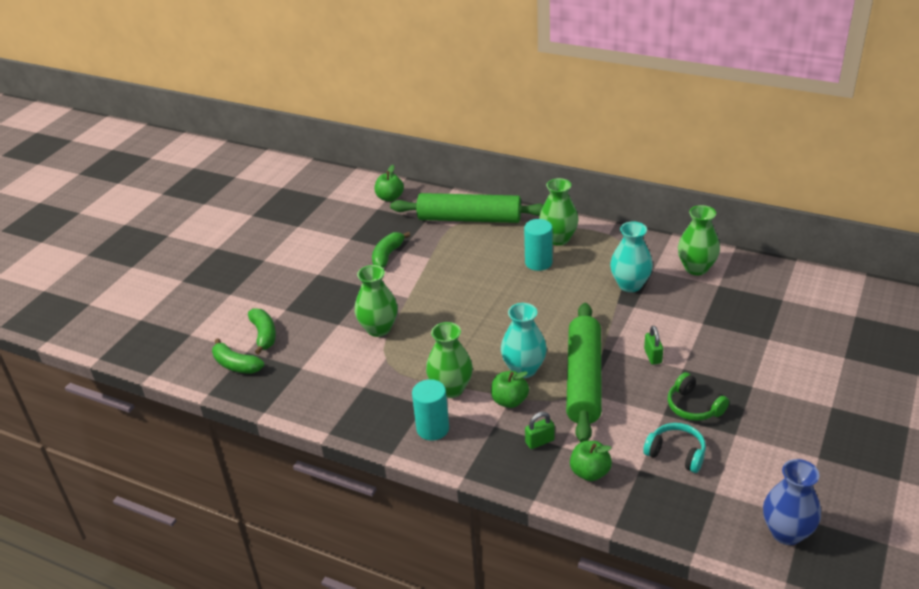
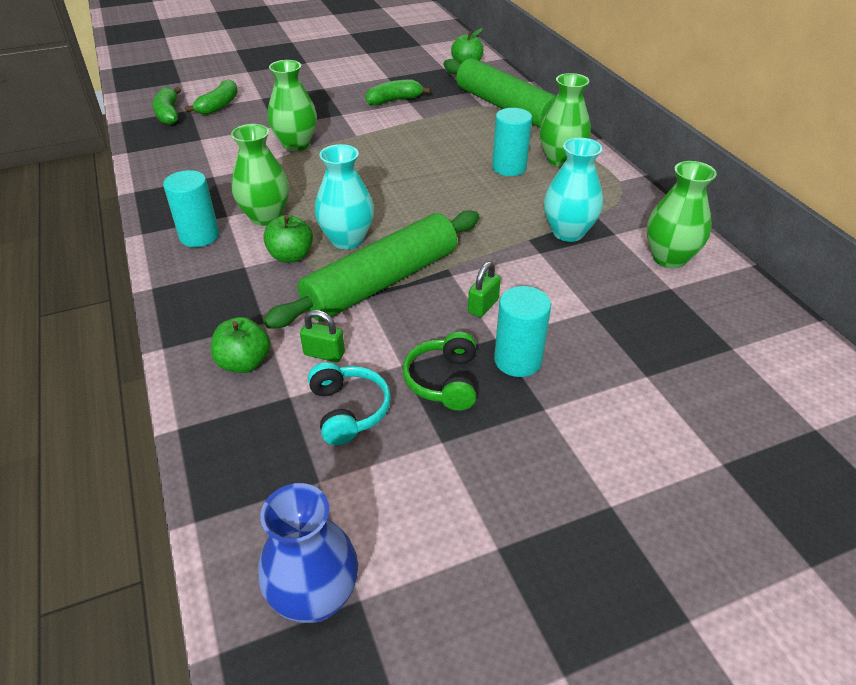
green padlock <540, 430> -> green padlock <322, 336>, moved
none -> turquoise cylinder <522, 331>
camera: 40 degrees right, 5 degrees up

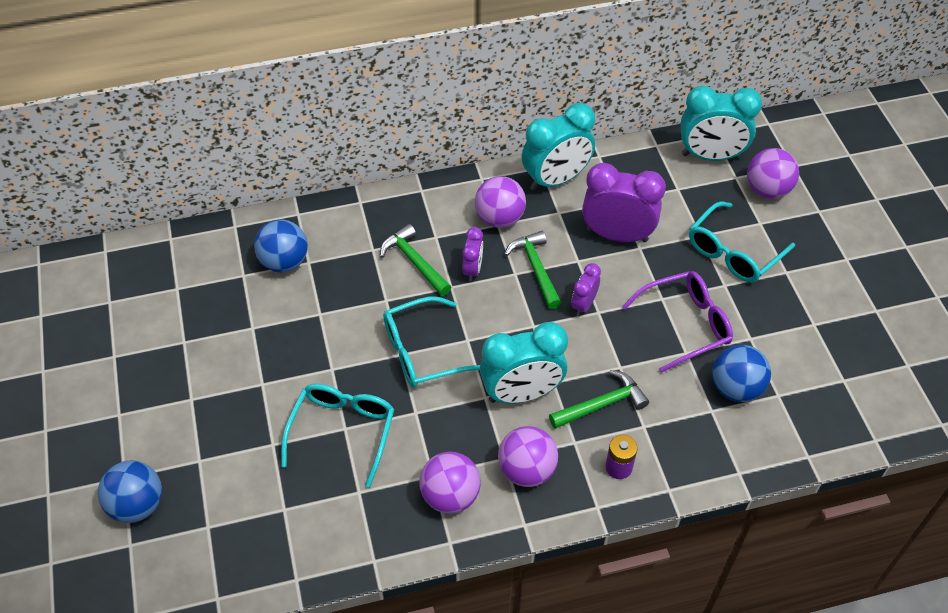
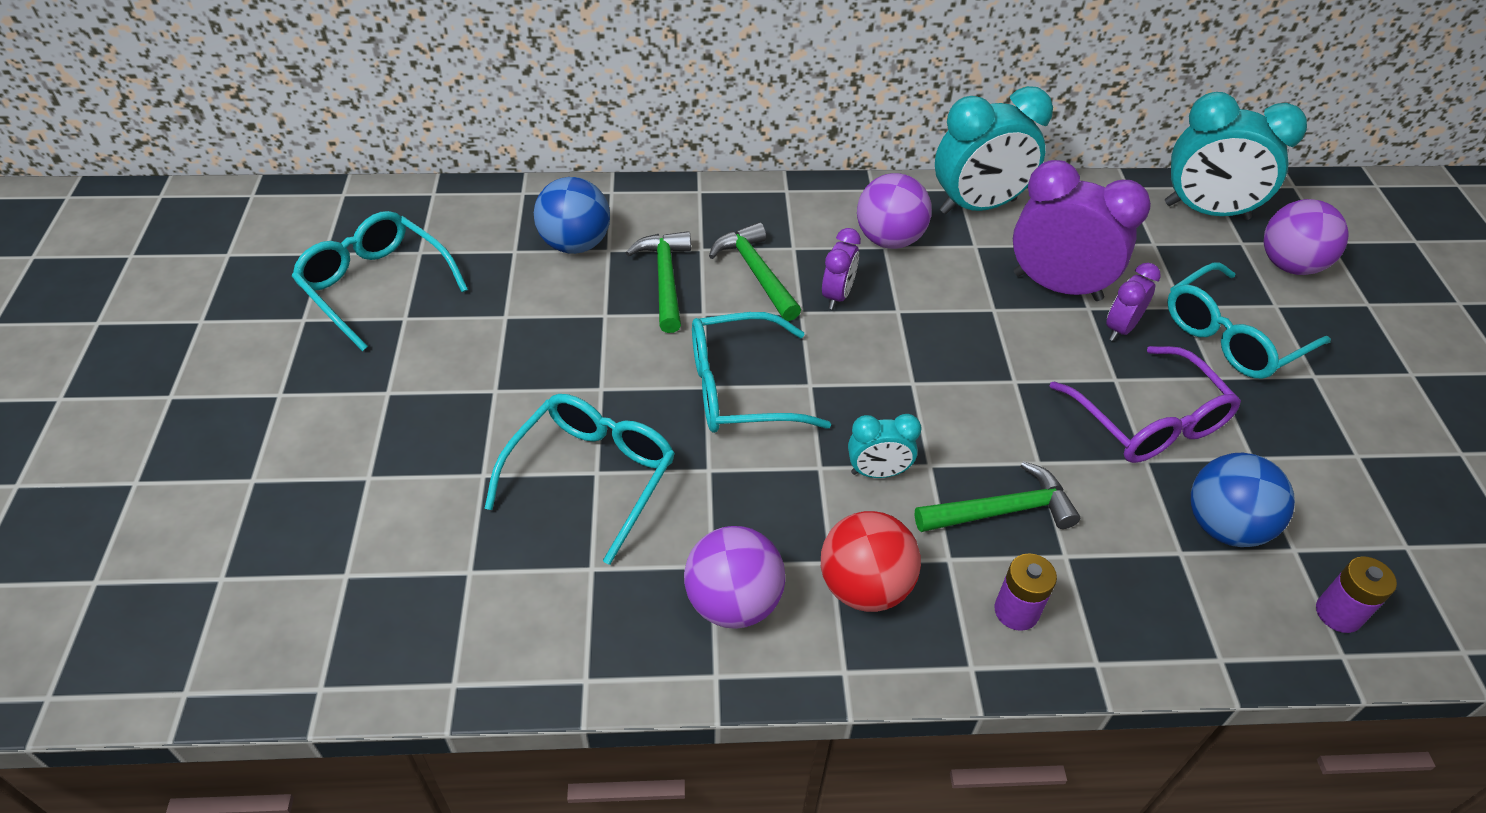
none -> turquoise glasses <380, 281>
green hammer <532, 270> -> green hammer <658, 282>, moved
purple ball <528, 456> -> red ball <871, 561>
turquoise clock <524, 363> -> turquoise clock <884, 446>, x0.51
purple glasses <677, 322> -> purple glasses <1145, 404>, 75 degrees clockwise
purple clock <586, 289> -> purple clock <1133, 302>, moved
none -> purple battery <1356, 594>
blue ball <130, 491> -> none
camera: 10 degrees right, 5 degrees down

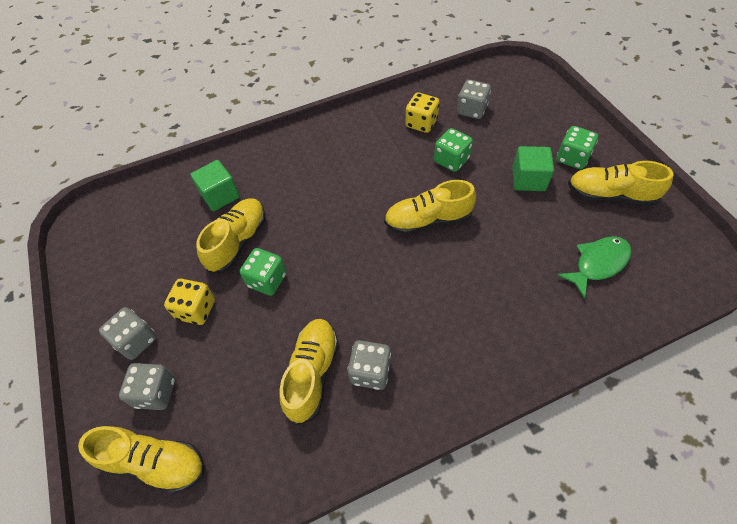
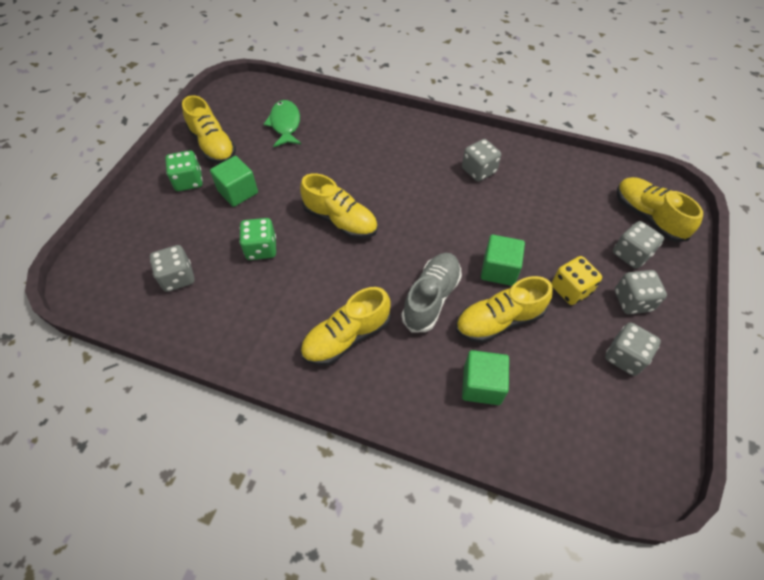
green fish <594, 267> -> green fish <282, 123>, 75 degrees clockwise
yellow shoe <309, 372> -> yellow shoe <345, 326>, moved
none -> grey shoe <431, 293>
green dice <263, 272> -> green cube <503, 260>
none -> grey dice <633, 349>
yellow dice <422, 113> -> none
camera: 140 degrees left, 0 degrees up

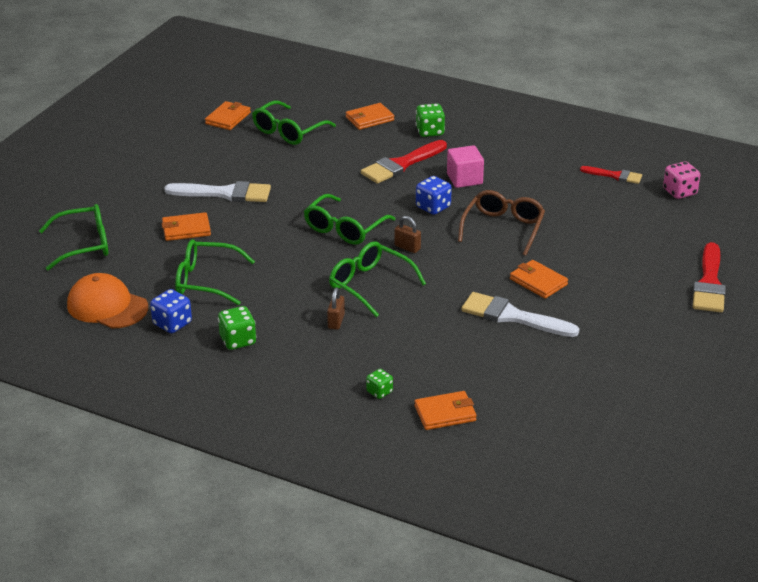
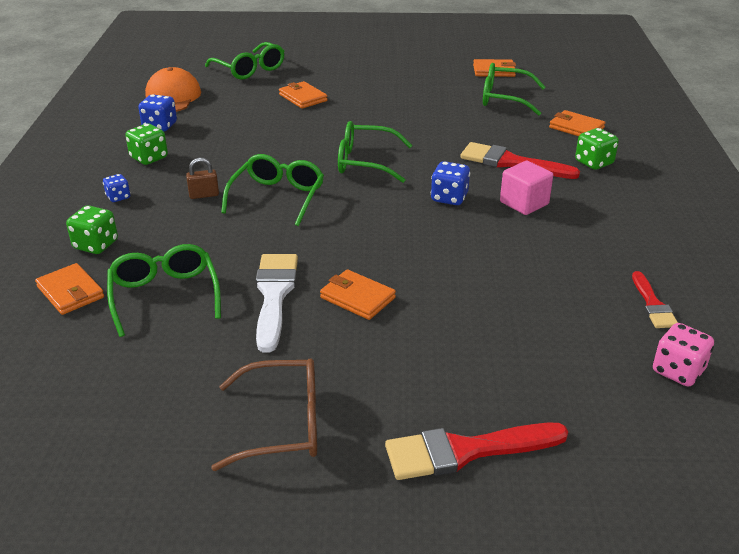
green dice <379, 384> -> green dice <92, 229>, x1.57
none -> blue dice <116, 188>
green glasses <215, 272> -> green glasses <164, 290>, moved
brown glasses <501, 223> -> brown glasses <264, 414>, moved
orange wallet <539, 279> -> orange wallet <358, 294>, 75 degrees counterclockwise
white brush <217, 191> -> none
brown padlock <408, 234> -> none
camera: 65 degrees right, 0 degrees up

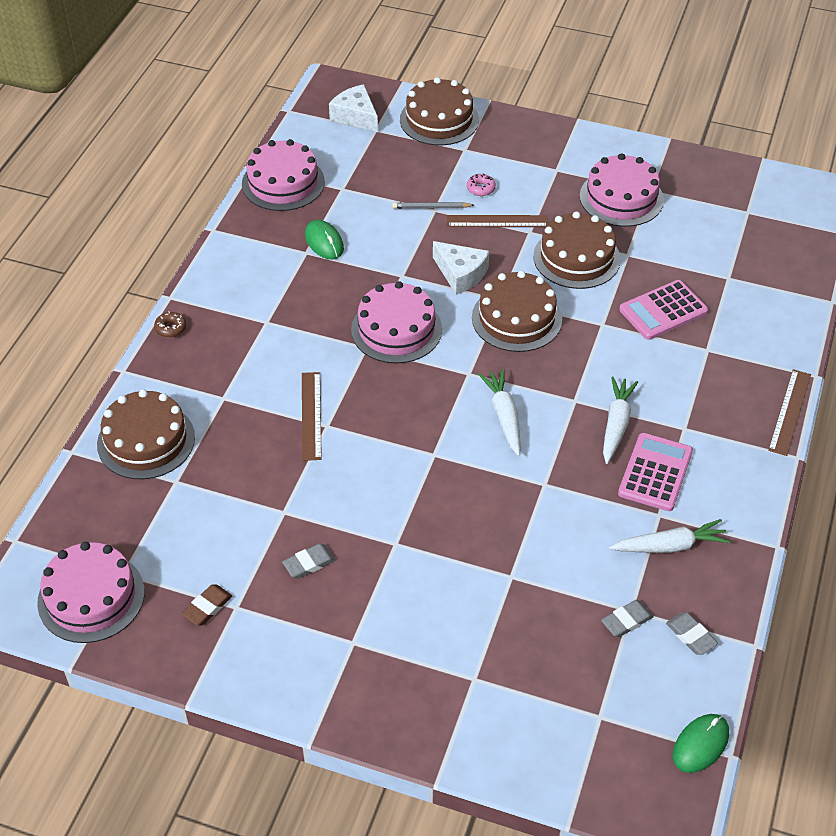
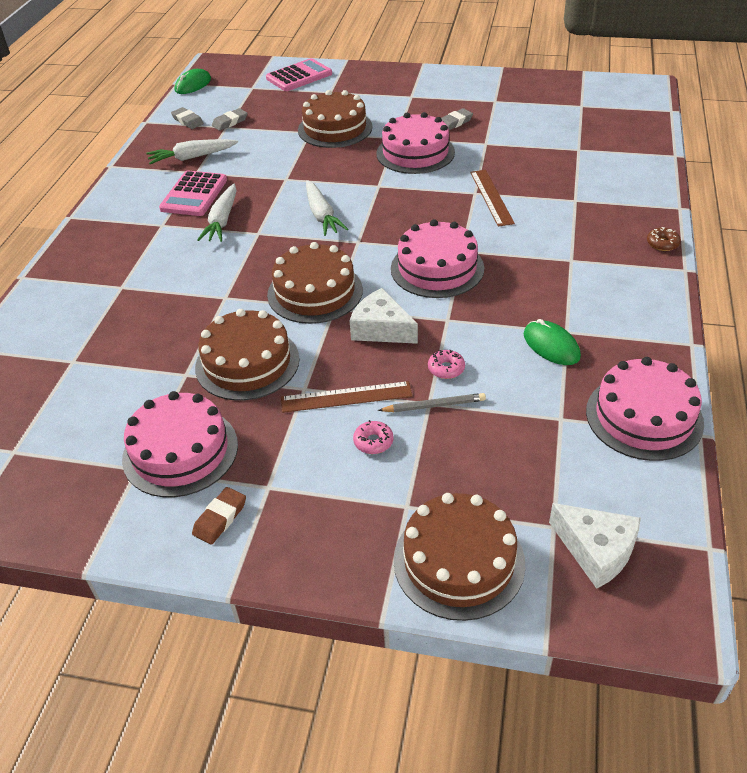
brown eraser <207, 604> -> brown eraser <219, 516>, moved
pink calculator <663, 310> -> pink calculator <299, 74>, moved
brown cake <146, 434> -> brown cake <335, 119>, moved
pink cake <90, 592> -> pink cake <415, 143>, moved
none -> pink donut <446, 364>
brown ruler <789, 412> -> none
camera: 175 degrees right, 5 degrees down

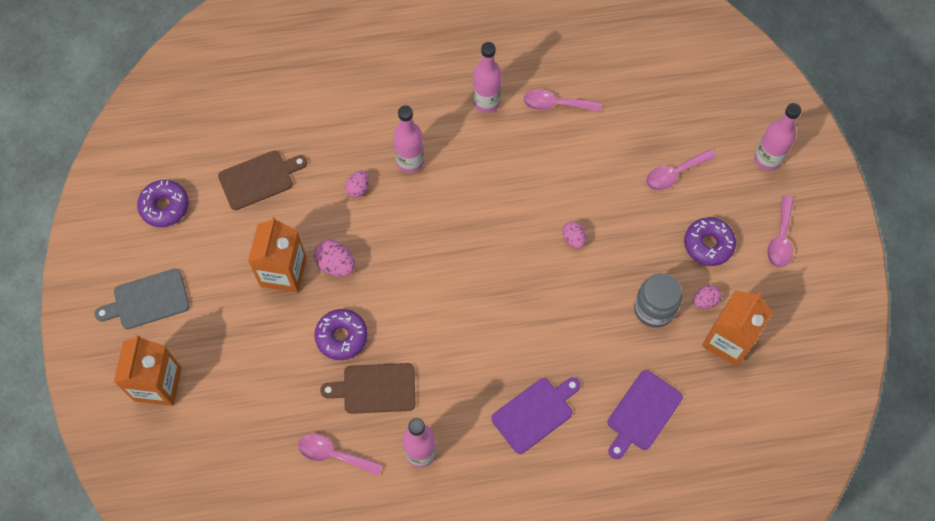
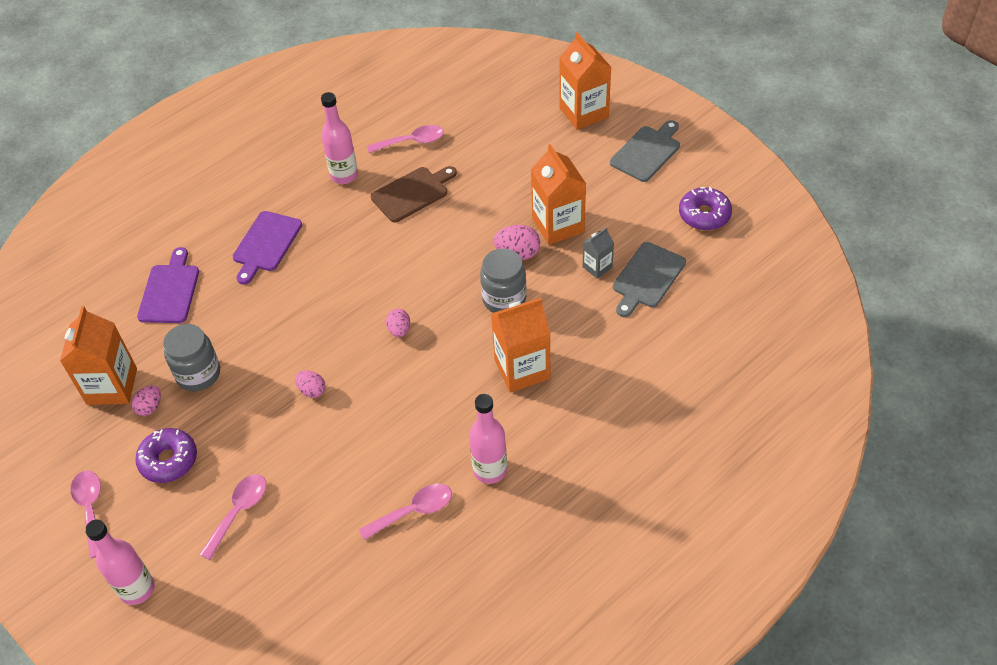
pink egg <357, 184> -> pink egg <398, 323>, moved
none -> grey jar <503, 281>
pink bottle <408, 139> -> orange carton <521, 345>
none -> grey carton <598, 253>
brown cutting board <262, 180> -> grey cutting board <649, 279>
purple donut <341, 334> -> none
camera: 150 degrees right, 15 degrees down

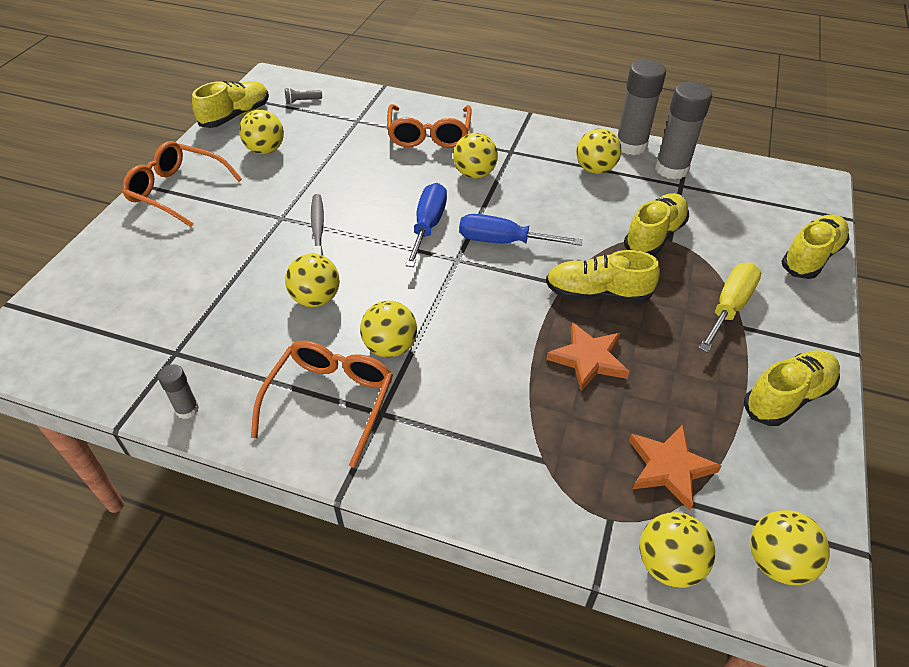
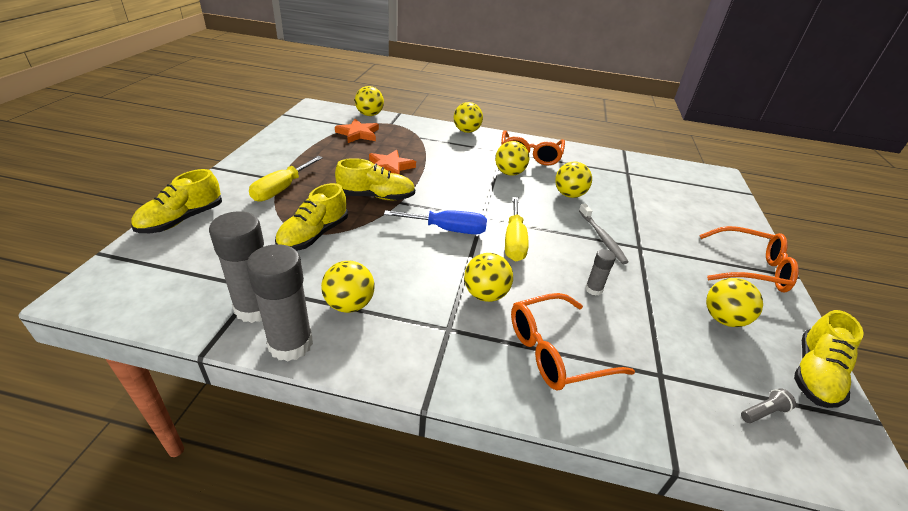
yellow ball <790, 547> -> yellow ball <468, 117>, moved
blue screwdriver <426, 225> -> yellow screwdriver <517, 229>
orange glasses <429, 126> -> orange glasses <573, 341>, 105 degrees counterclockwise
grey glue stick <178, 391> -> grey glue stick <600, 272>, moved
yellow shoe <792, 388> -> none
camera: 170 degrees right, 10 degrees down

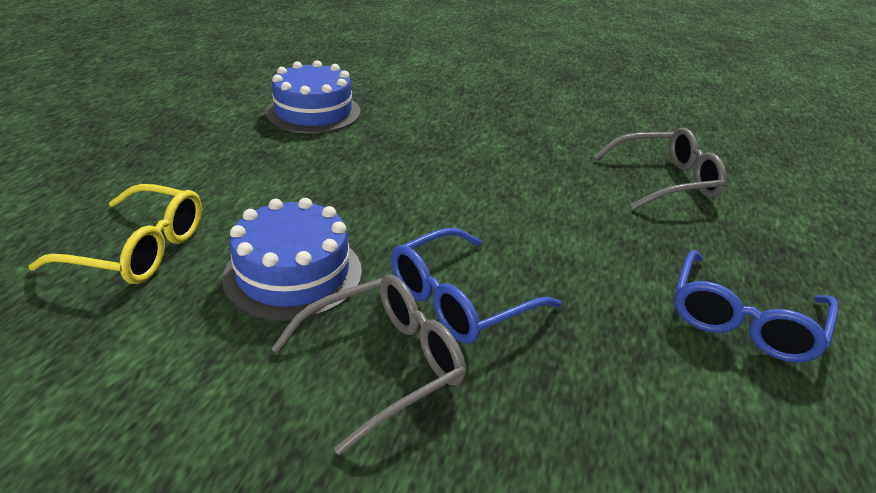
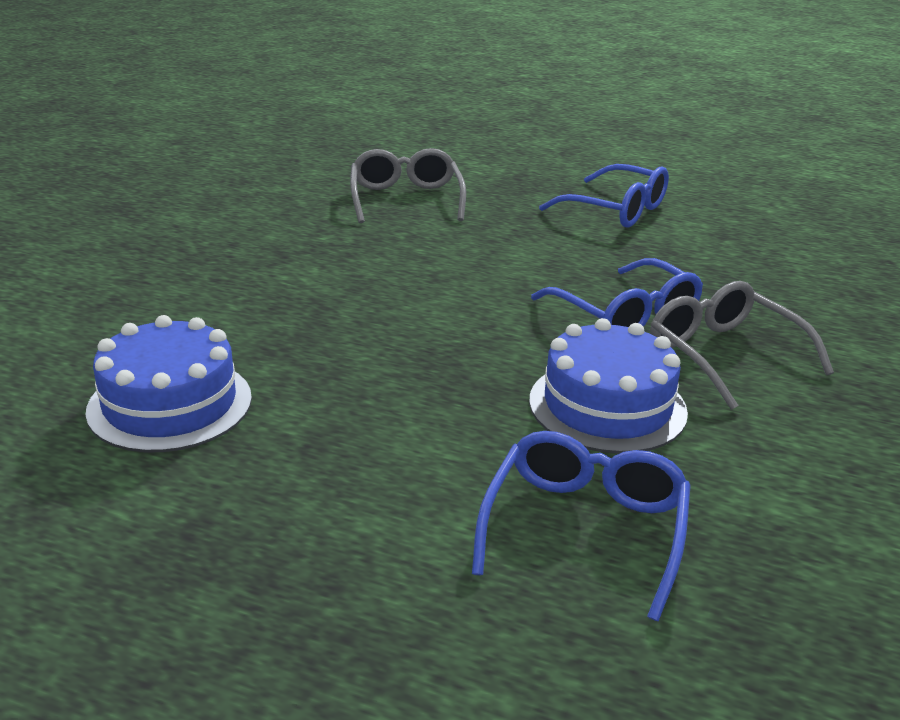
yellow glasses <115, 234> -> blue glasses <581, 526>
camera: 85 degrees left, 5 degrees down

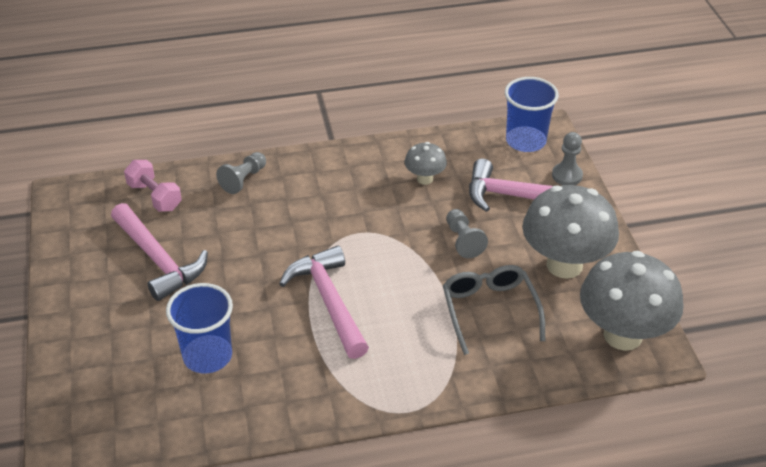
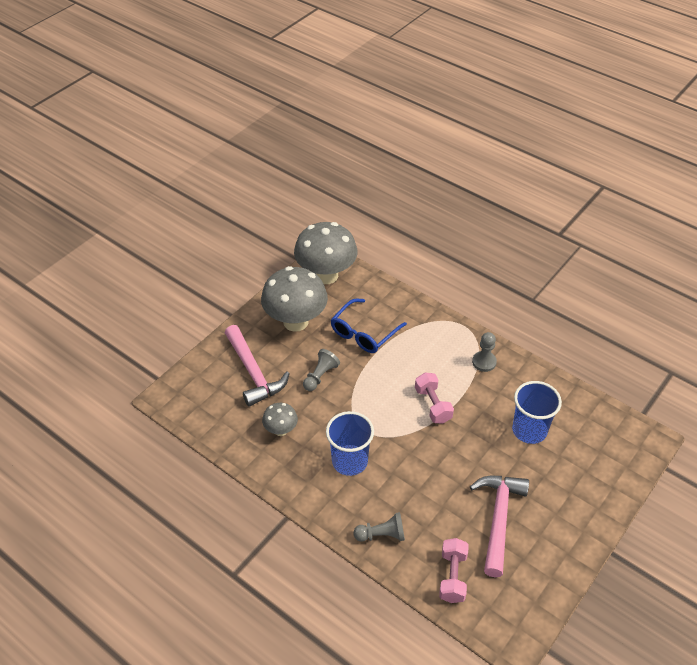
blue cup <532, 114> -> blue cup <350, 443>, moved
grey glasses <494, 310> -> blue glasses <369, 326>
pink hammer <324, 302> -> pink dumbbell <434, 398>
grey pawn <567, 158> -> grey pawn <484, 352>, moved
camera: 130 degrees left, 5 degrees up

